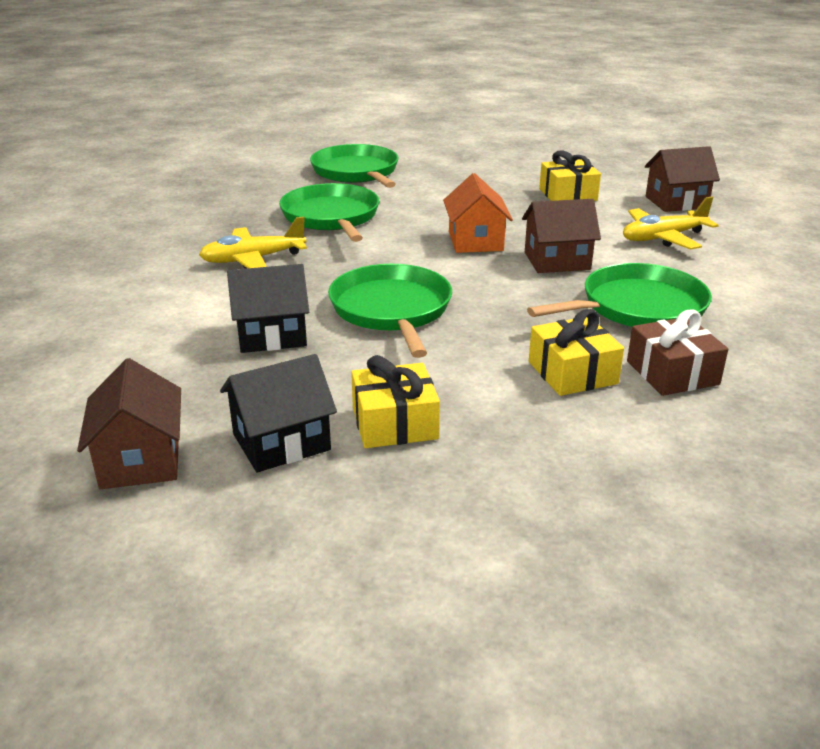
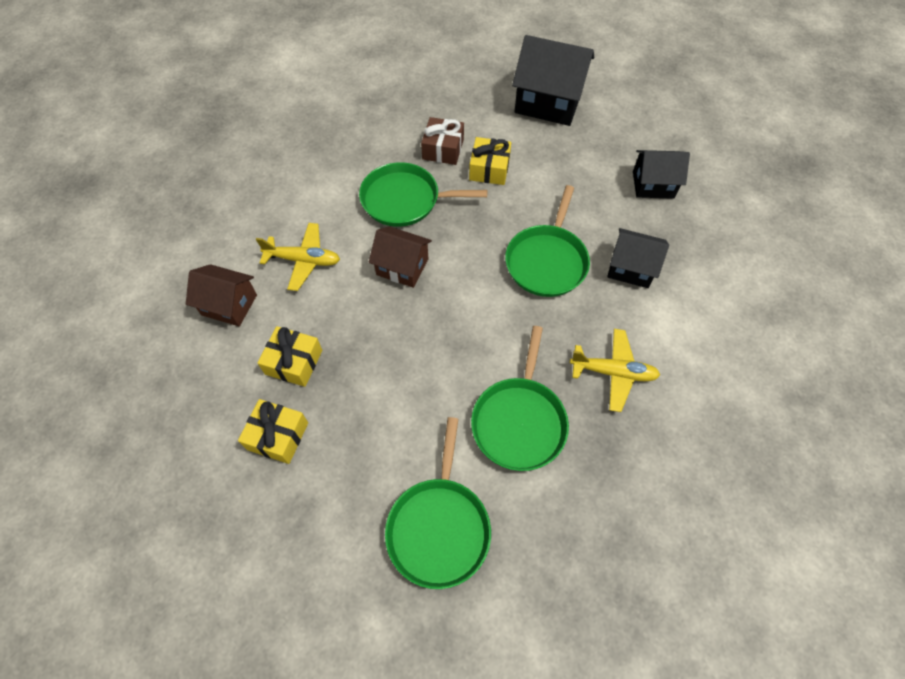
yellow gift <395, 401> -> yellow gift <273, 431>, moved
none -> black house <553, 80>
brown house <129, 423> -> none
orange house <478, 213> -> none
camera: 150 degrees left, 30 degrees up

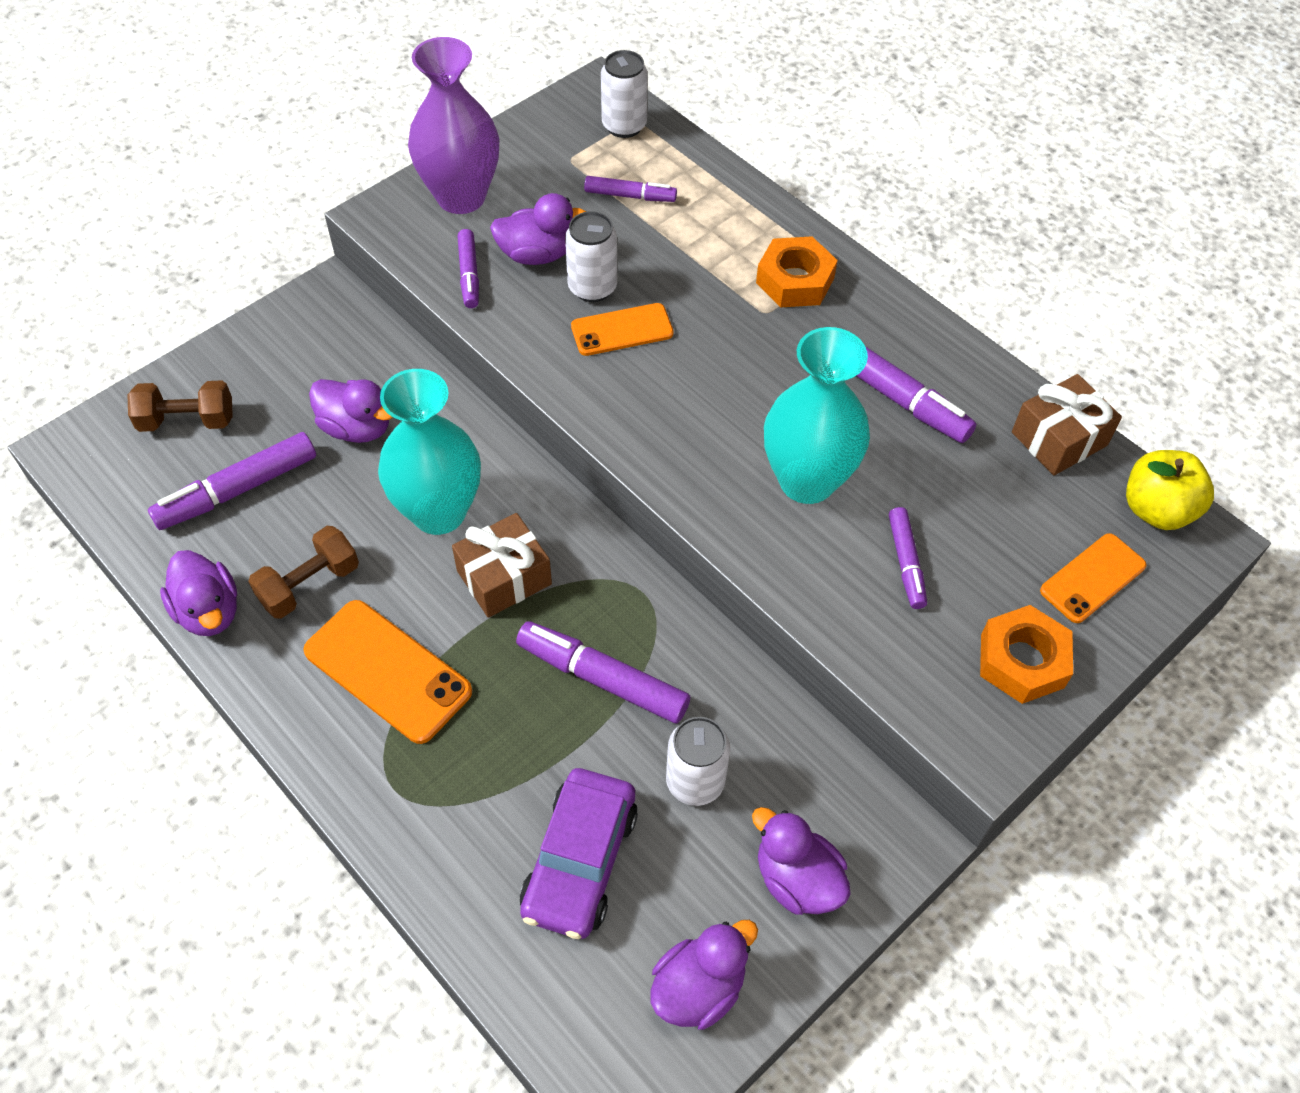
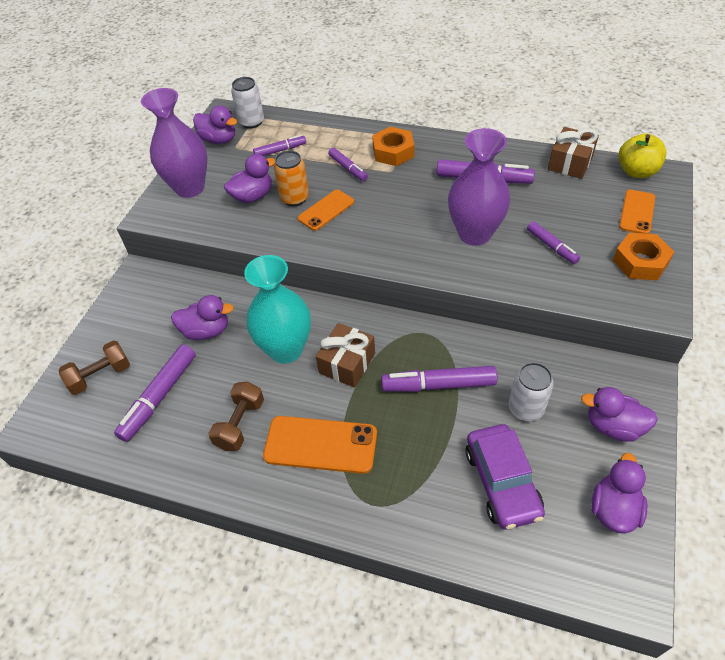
purple duck <198, 593> -> purple duck <215, 124>, moved
white can <591, 256> -> orange can <291, 178>
purple marker <468, 268> -> purple marker <348, 164>, moved
turquoise vase <817, 415> -> purple vase <479, 187>
camera: 25 degrees left, 5 degrees down

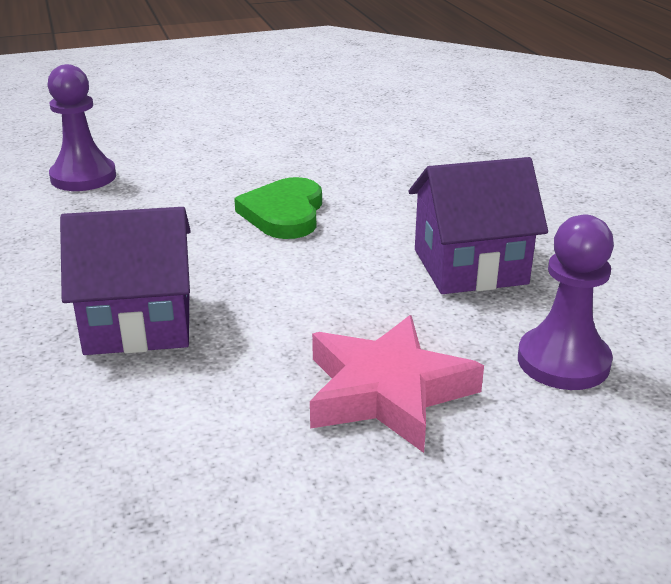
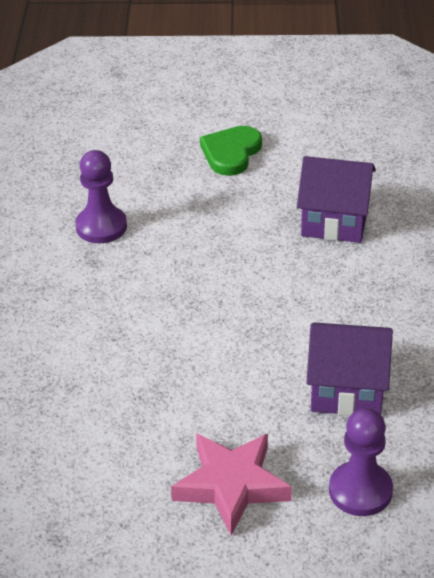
green heart <278, 208> -> green heart <231, 151>, moved
purple house <125, 281> -> purple house <336, 199>, moved
camera: 20 degrees right, 10 degrees up

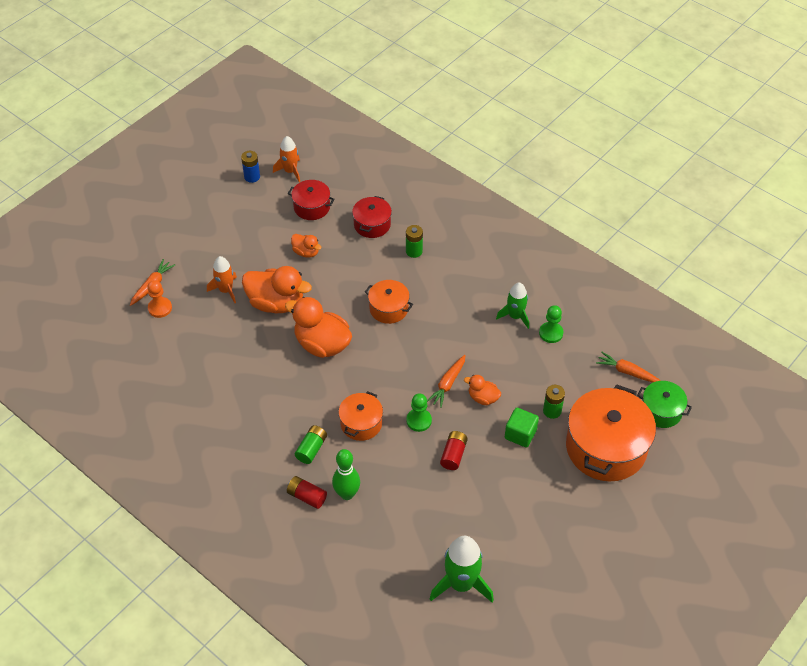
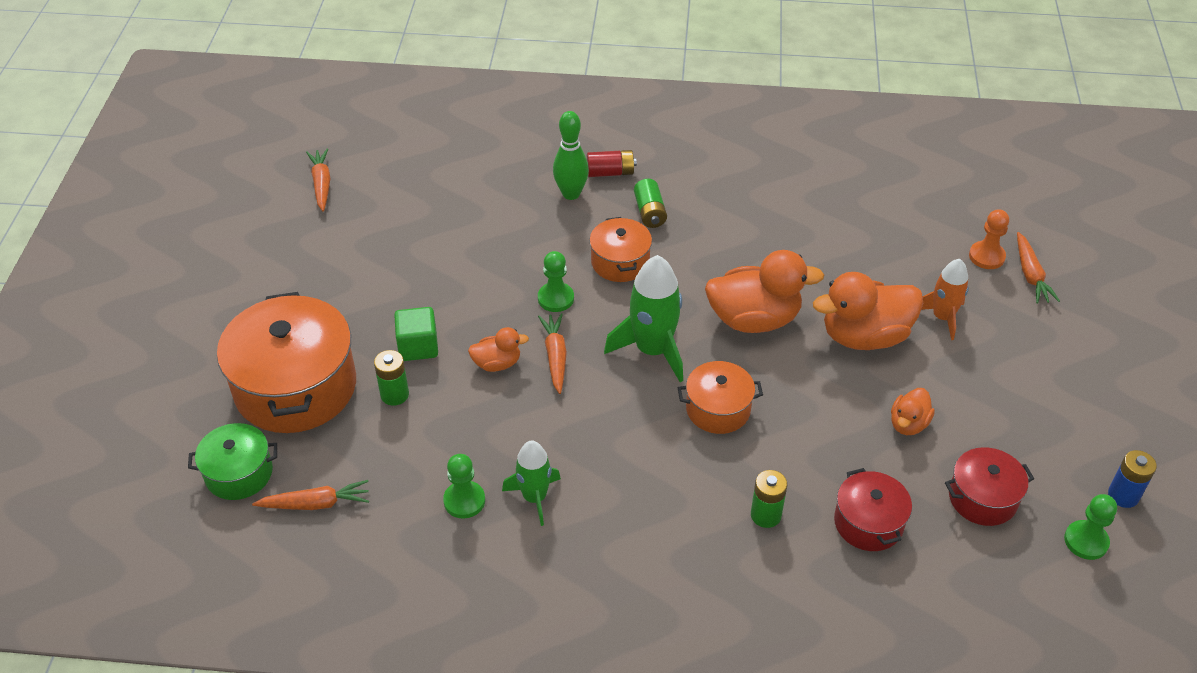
none -> orange carrot <318, 180>
green rocket <462, 569> -> green rocket <643, 318>, moved
orange duck <306, 246> -> orange duck <913, 411>, 60 degrees counterclockwise
orange rocket <286, 159> -> green pawn <1090, 527>
red battery <454, 450> -> none
camera: 145 degrees right, 5 degrees down

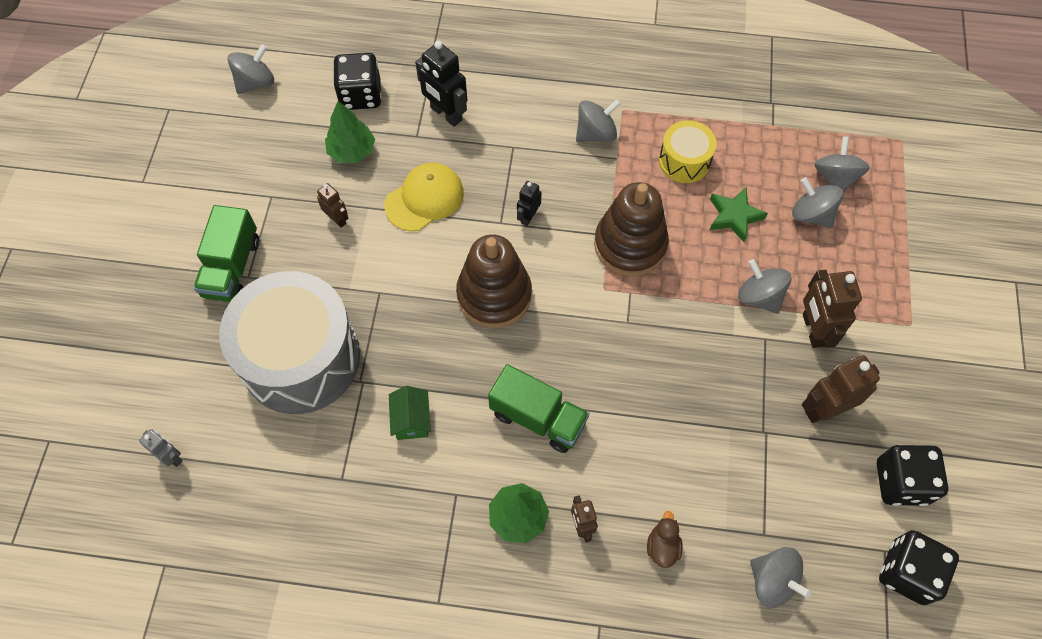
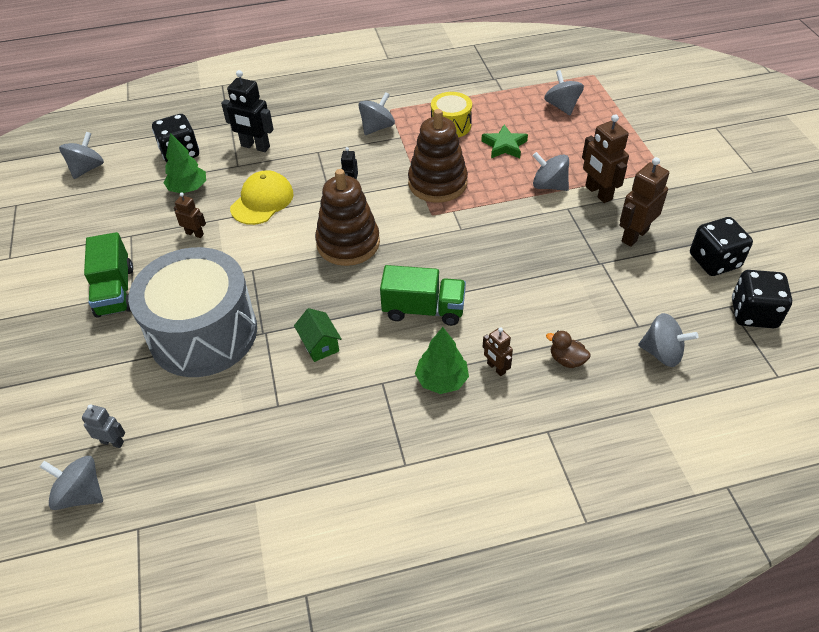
grey spinning top <817, 202> -> grey spinning top <71, 483>, moved
brown duck <665, 539> -> brown duck <568, 349>, 45 degrees counterclockwise
camera: 20 degrees left, 15 degrees down

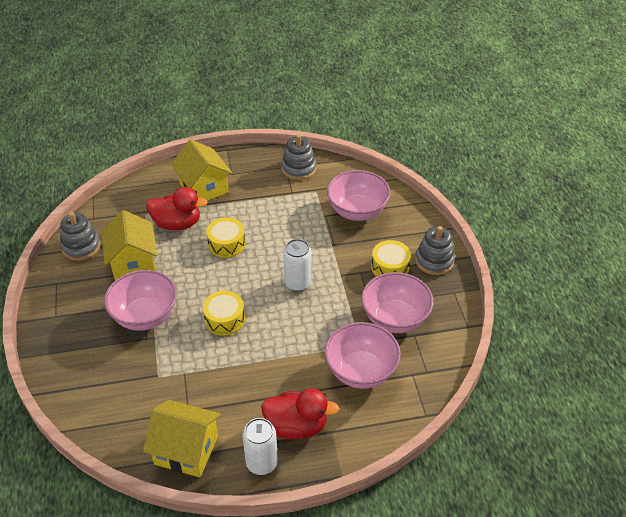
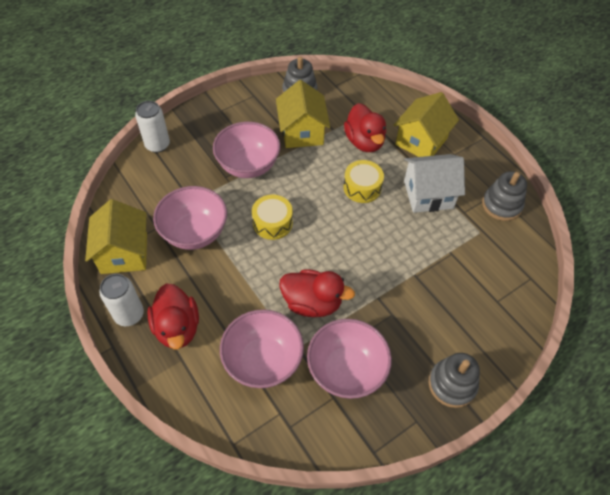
white can <297, 265> -> white can <152, 127>, moved
pink bowl <358, 195> -> pink bowl <190, 218>, moved
yellow house <129, 245> -> yellow house <303, 114>, 60 degrees counterclockwise
none -> red duck <317, 293>
none -> white house <434, 183>
yellow drum <391, 258> -> none
camera: 65 degrees right, 10 degrees up

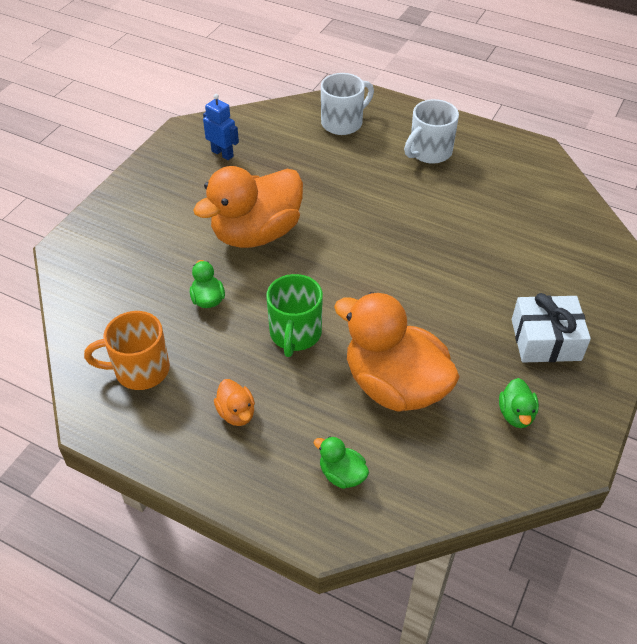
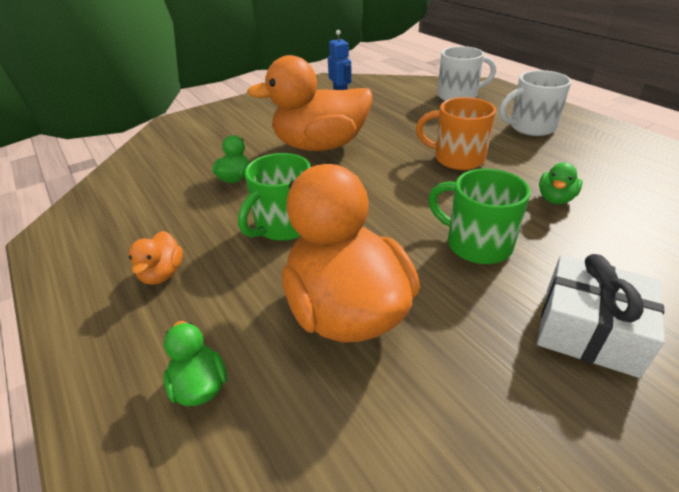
orange mug <127, 350> -> orange mug <456, 133>, moved
none -> green mug <479, 216>
green duck <519, 403> -> green duck <560, 183>, moved
camera: 30 degrees right, 10 degrees down

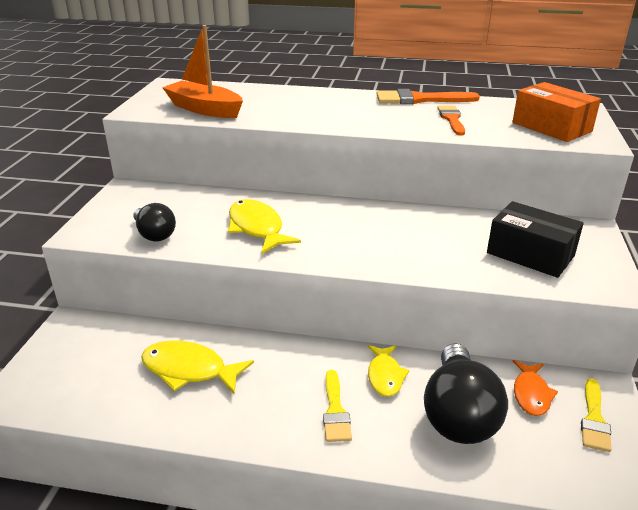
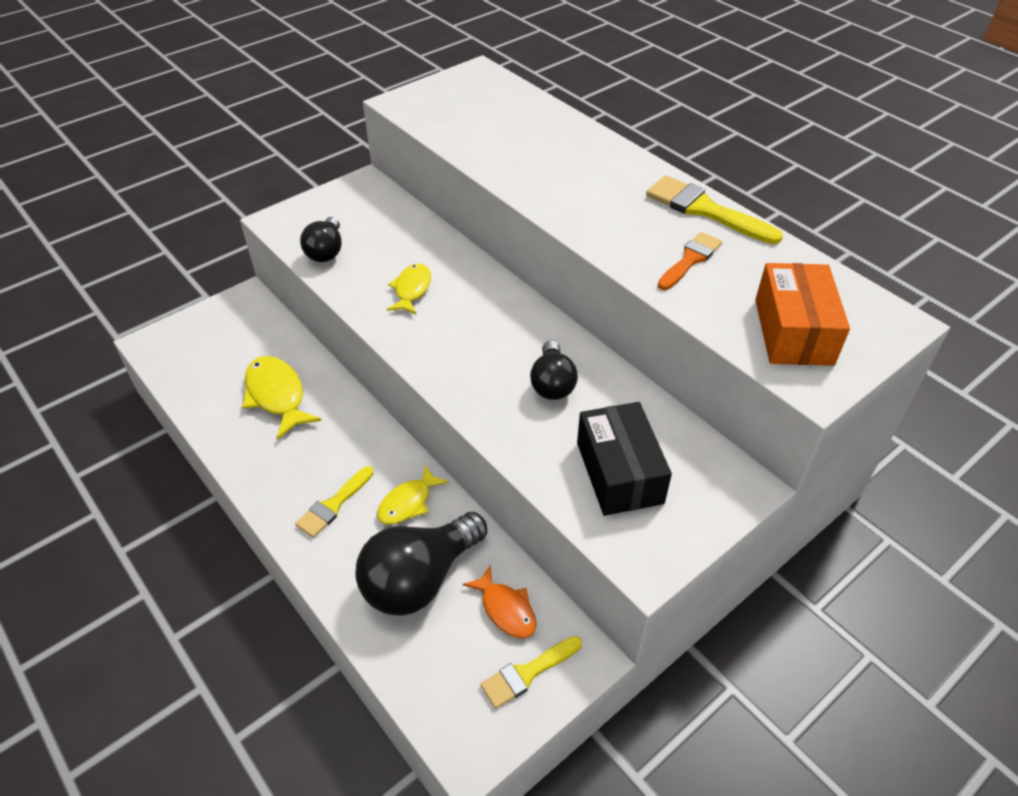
yellow fish <264, 226> -> yellow fish <409, 289>, x0.65
orange fish <535, 388> -> orange fish <500, 601>, 90 degrees counterclockwise
none -> black light bulb <554, 370>
orange brush <428, 96> -> yellow brush <714, 209>
orange boat <202, 71> -> none
camera: 40 degrees right, 15 degrees up

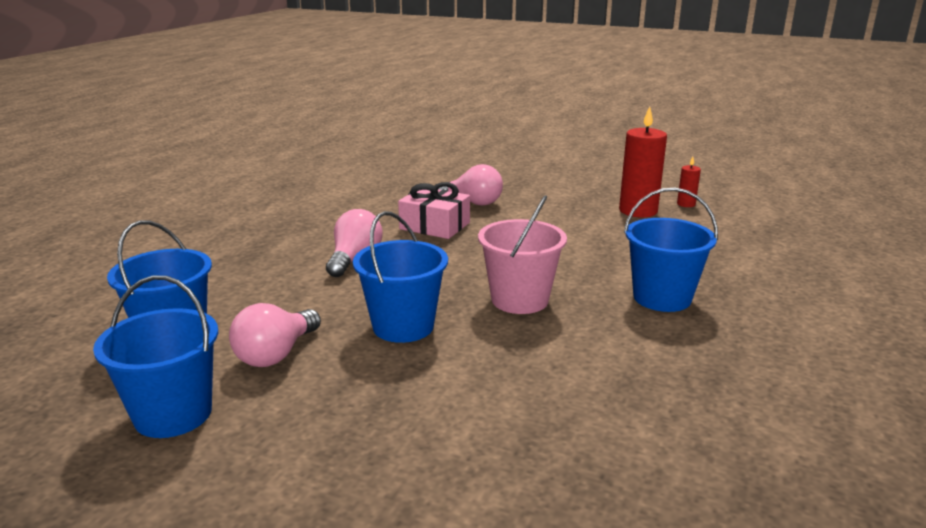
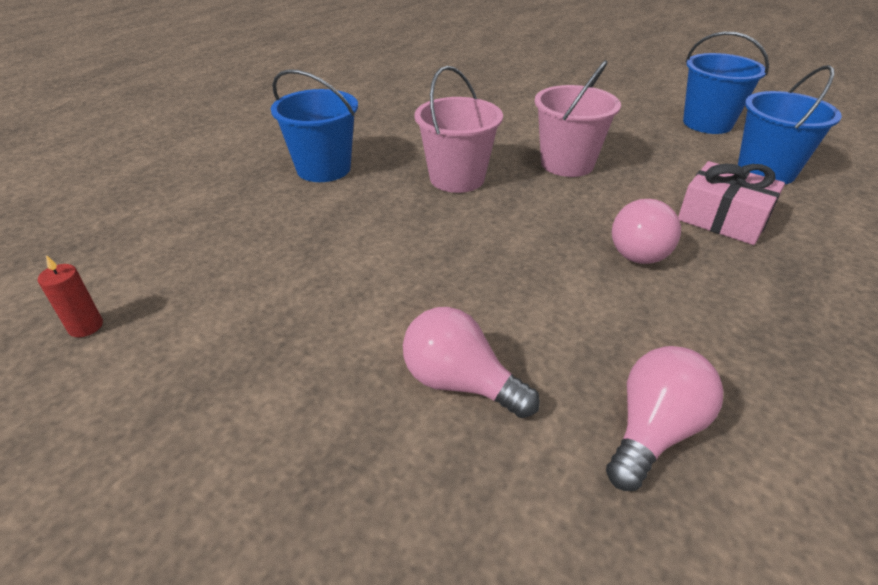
blue bucket <400, 277> -> pink bucket <578, 118>
pink light bulb <275, 335> -> pink light bulb <664, 418>, moved
pink gift <434, 210> -> pink gift <731, 203>, moved
red candle <643, 161> -> none
camera: 170 degrees left, 15 degrees up

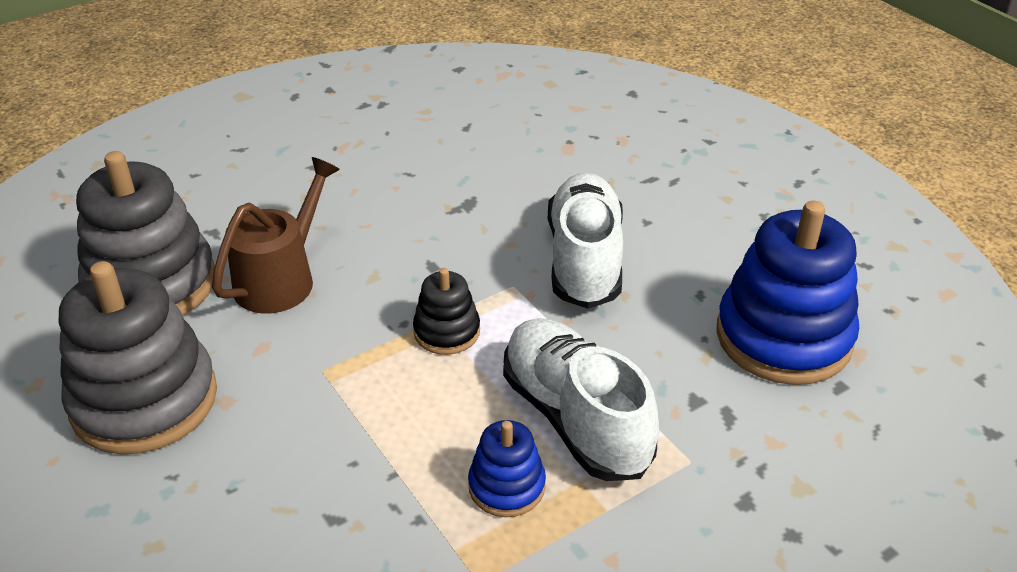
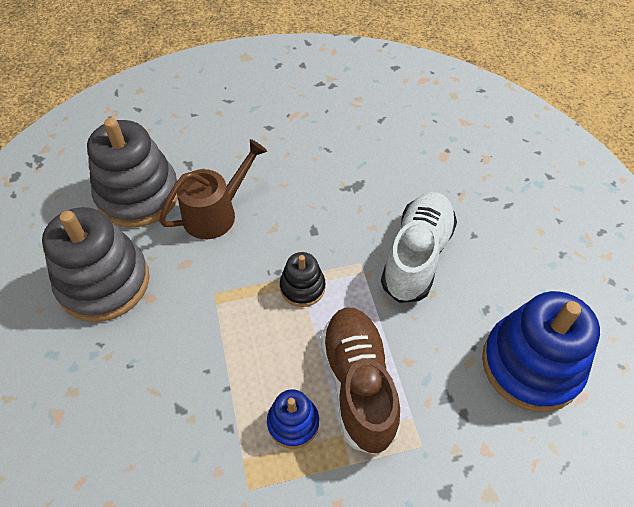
white shoe <581, 399> -> brown shoe <360, 381>
camera: 20 degrees right, 15 degrees up

